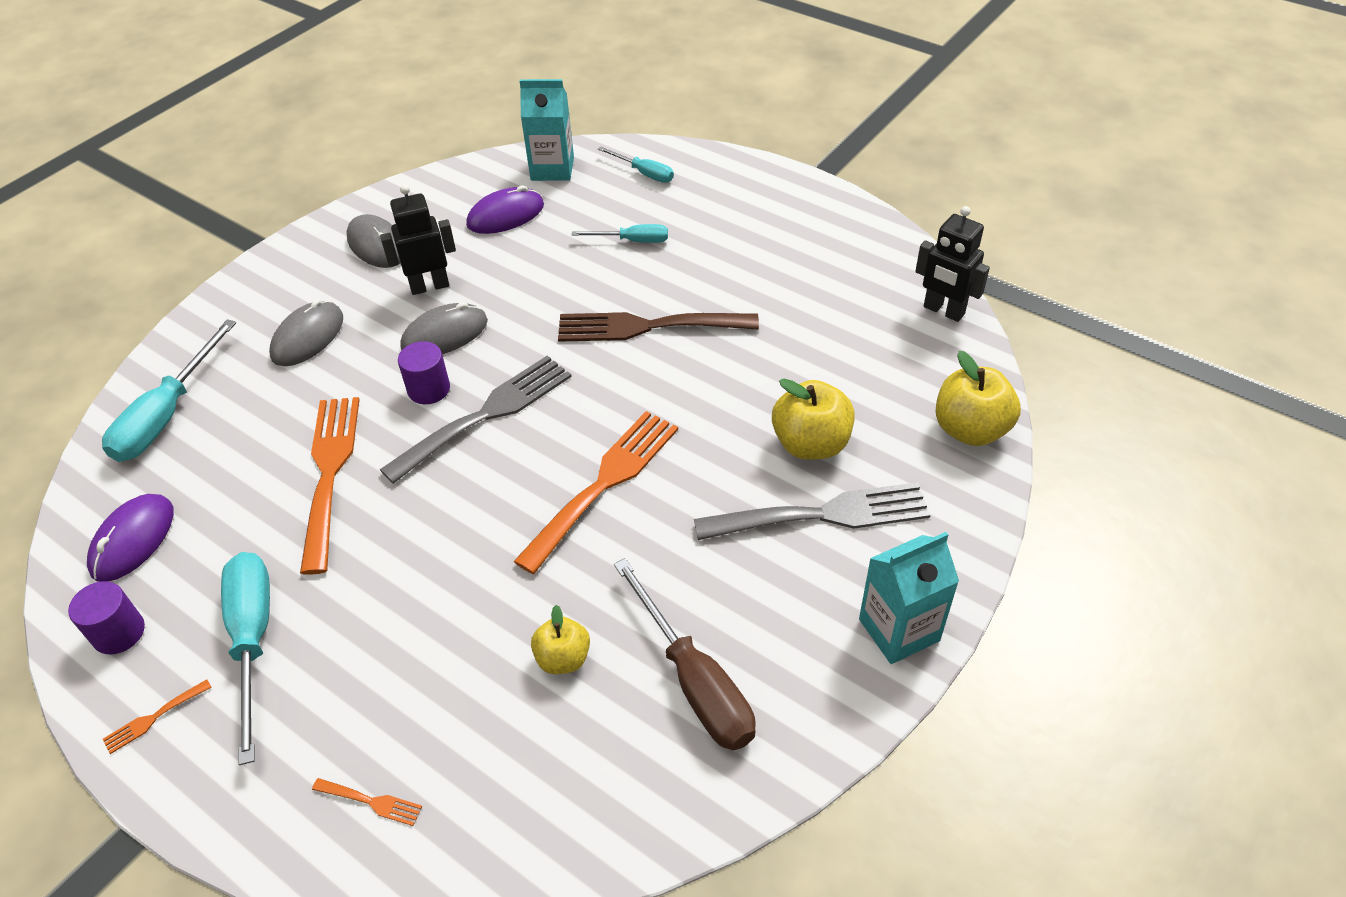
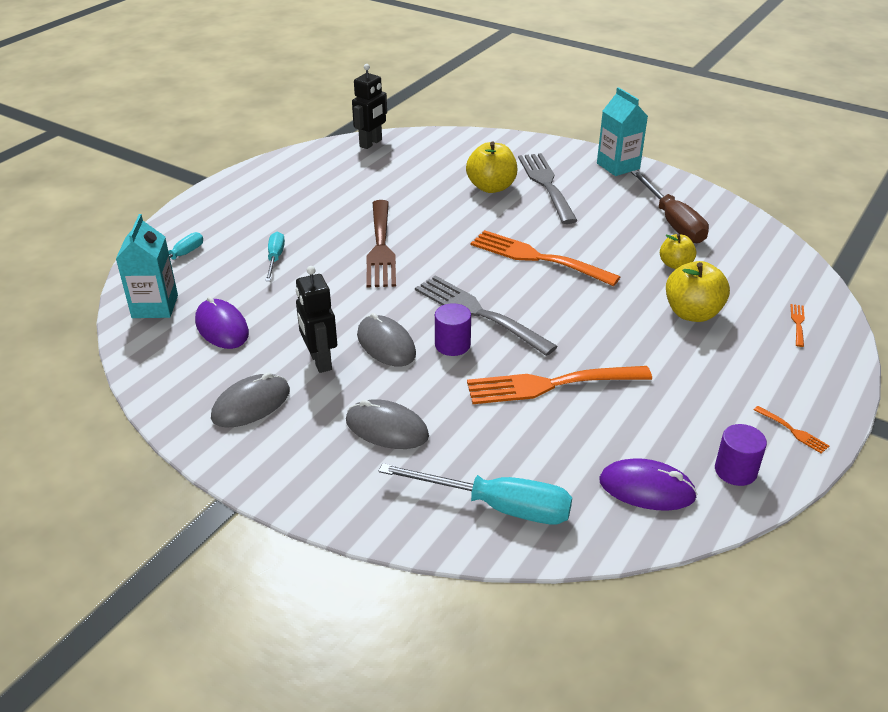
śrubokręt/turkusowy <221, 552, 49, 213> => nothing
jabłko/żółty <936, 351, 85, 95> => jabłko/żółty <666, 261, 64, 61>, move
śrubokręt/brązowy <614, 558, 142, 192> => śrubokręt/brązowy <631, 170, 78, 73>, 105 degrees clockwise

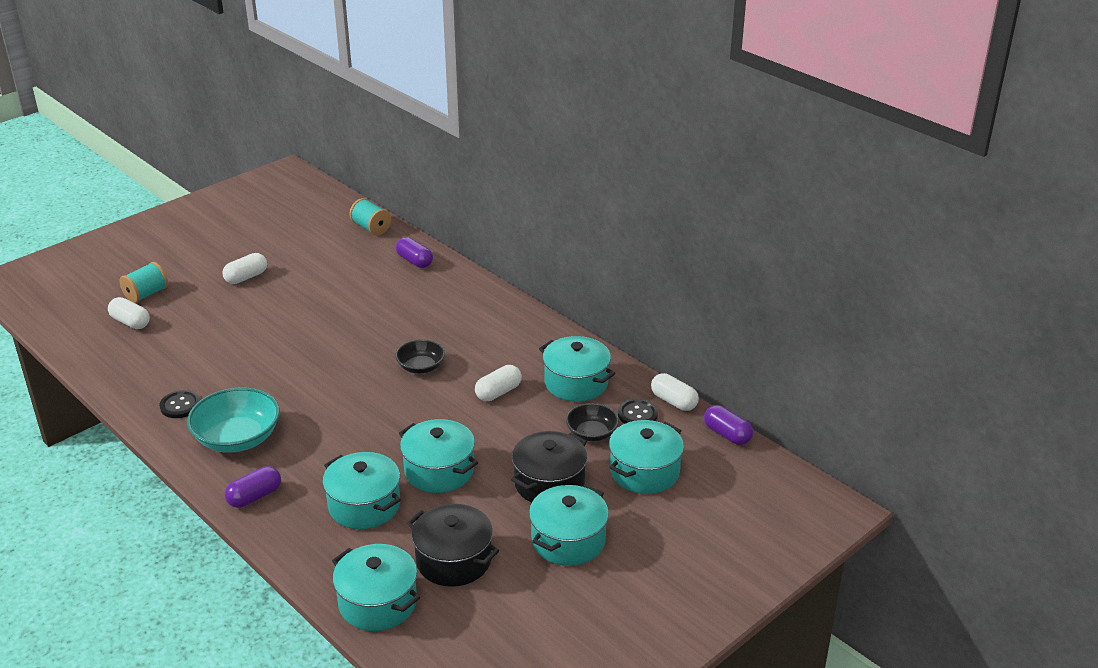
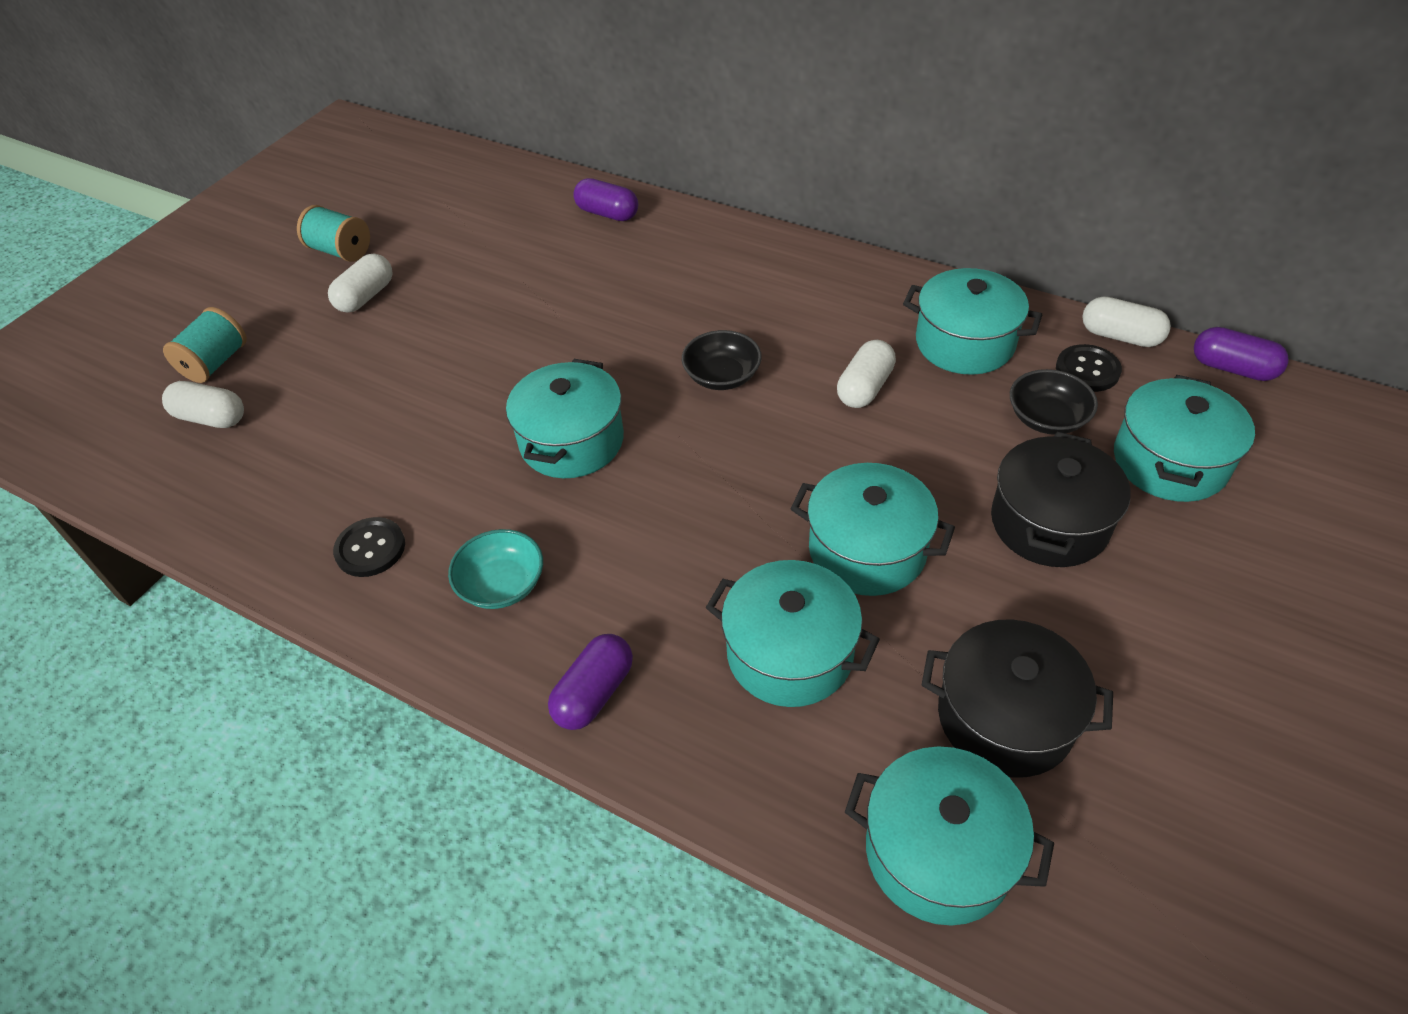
szpulka/turkusowy <349, 198, 42, 37> => szpulka/turkusowy <297, 205, 73, 57>, move
garnek/turkusowy <529, 485, 80, 81> => garnek/turkusowy <506, 359, 118, 119>, move
miska/turkusowy <187, 387, 93, 66> => miska/turkusowy <448, 529, 95, 80>, x0.59

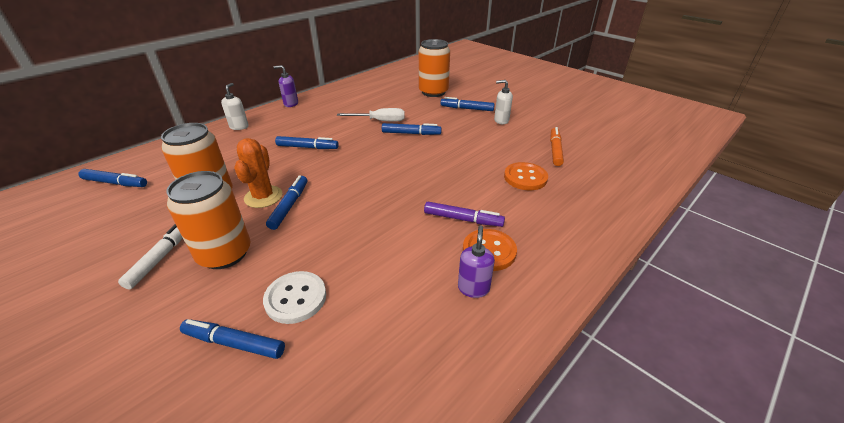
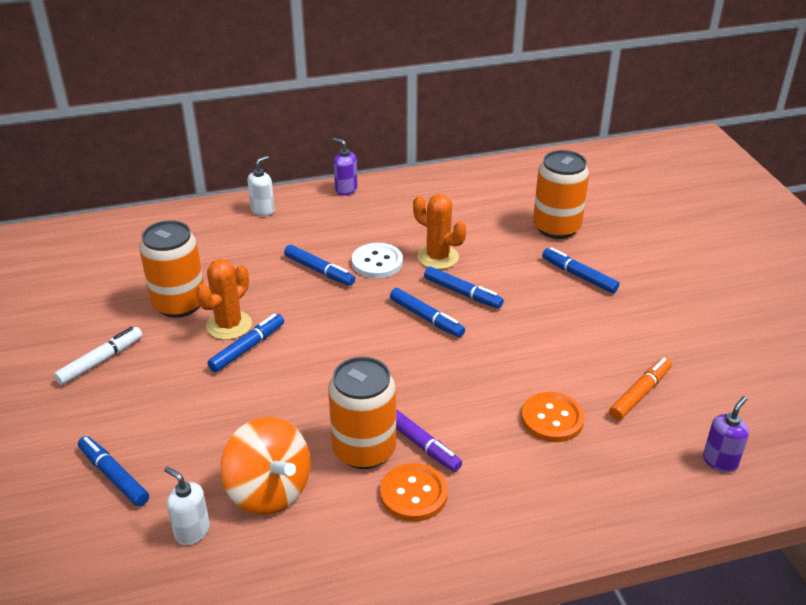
nothing => bączek/pomarańczowy <221, 417, 90, 98>
flamaster/niebieski <79, 169, 68, 18> => flamaster/niebieski <390, 288, 75, 49>, move
puszka/pomarańczowy <166, 171, 85, 98> => puszka/pomarańczowy <328, 357, 68, 112>, move
guzik/biały <263, 271, 63, 53> => guzik/biały <352, 243, 51, 35>, move
dozownik mydła/fioletowy <458, 226, 37, 72> => dozownik mydła/fioletowy <703, 396, 46, 77>, move
dozownik mydła/biały <494, 80, 19, 44> => dozownik mydła/biały <164, 467, 46, 78>, move
śrubokręt/biały <337, 108, 68, 13> => kaktus/pomarańczowy <413, 194, 53, 75>

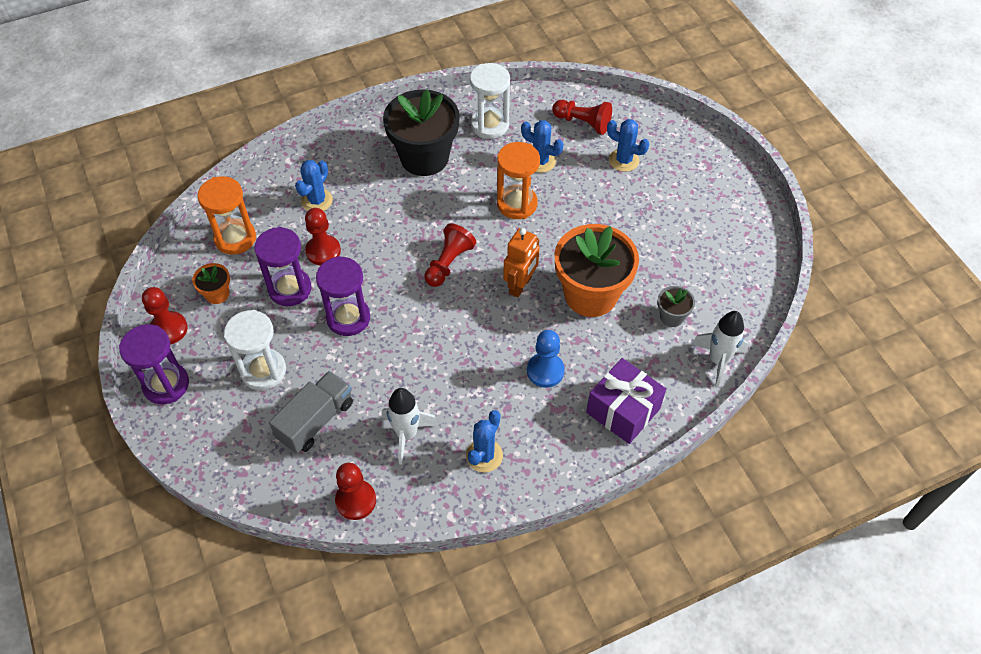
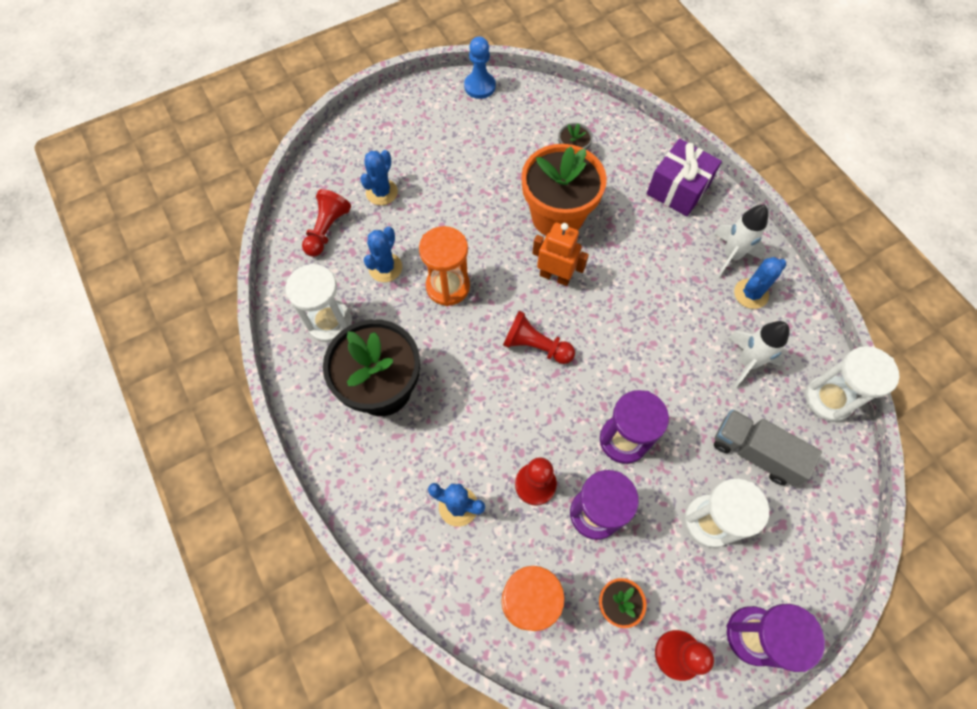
pionek/niebieski <527, 330, 38, 58> => pionek/niebieski <464, 37, 32, 62>, move
rakieta/biały <692, 311, 57, 77> => rakieta/biały <714, 205, 54, 73>, move
pionek/czerwony <335, 463, 41, 57> => klepsydra/biały <805, 346, 94, 76>
kaktus/niebieski <466, 410, 37, 62> => kaktus/niebieski <734, 257, 52, 52>, 60 degrees counterclockwise

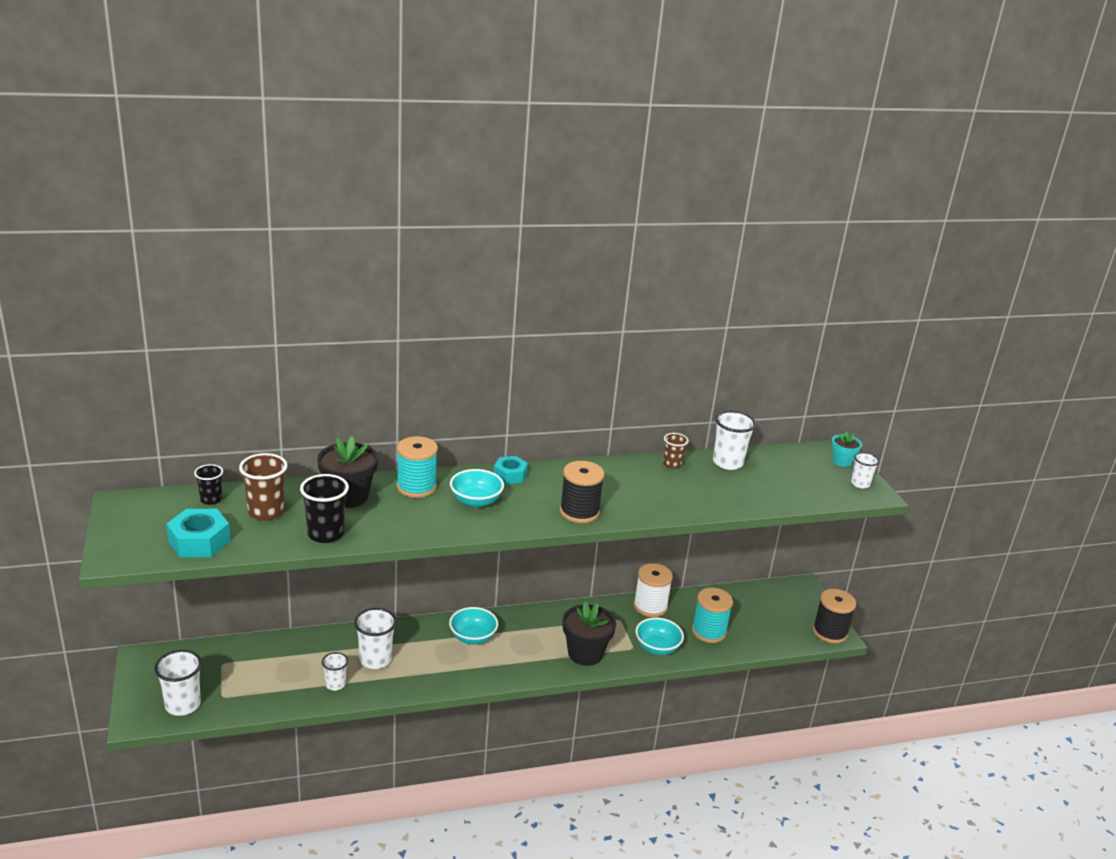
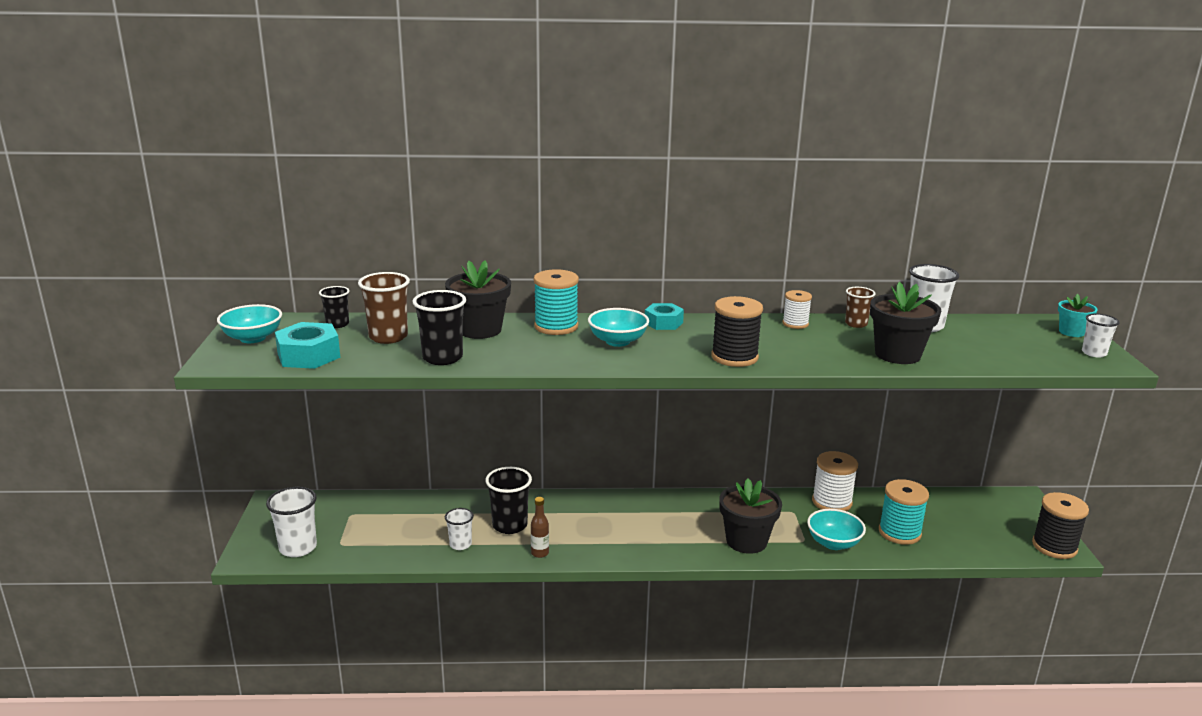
nothing => butelka/brązowy <531, 497, 18, 61>
nothing => szpulka/biały <782, 290, 30, 39>
nothing => doniczka/czarny <870, 282, 71, 82>
miska/turkusowy <449, 607, 49, 37> => miska/turkusowy <217, 304, 65, 39>, move
szklanka/biały <354, 608, 43, 61> => szklanka/czarny <485, 467, 47, 67>

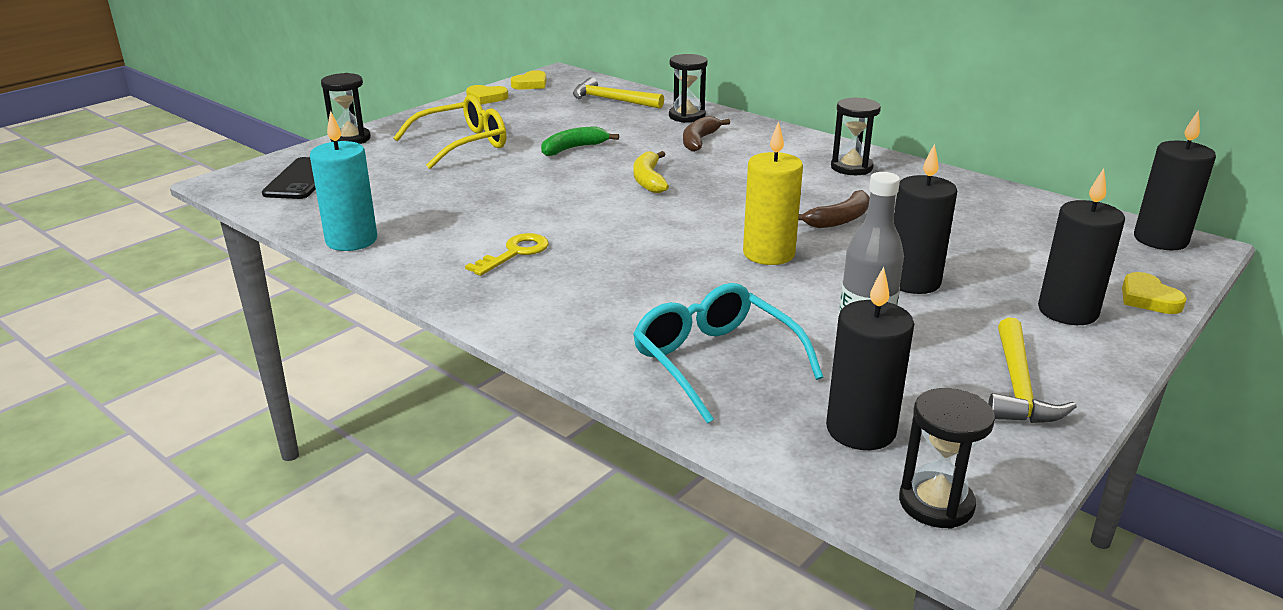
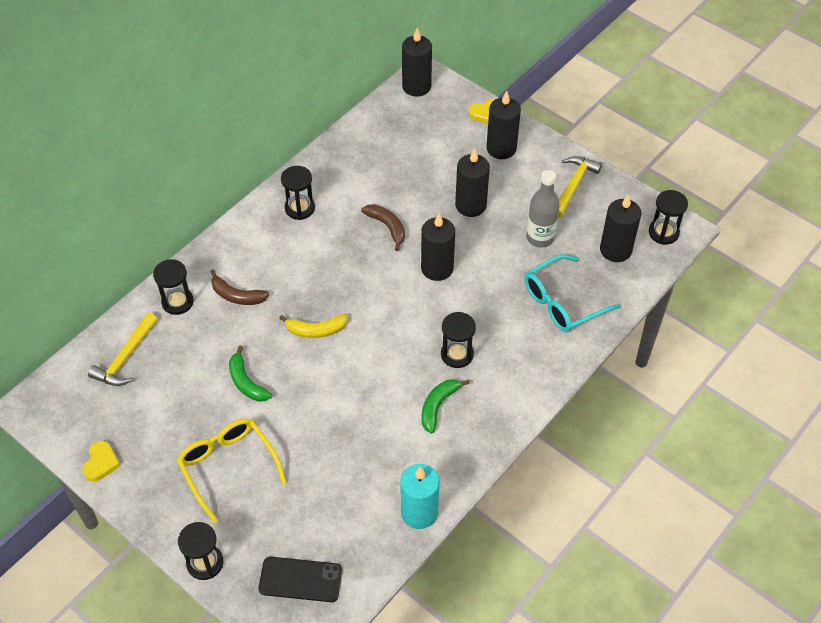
serce/żółty <511, 70, 36, 20> => nothing
nothing => klepsydra/czarny <441, 312, 35, 56>
klucz/żółty <465, 233, 84, 43> => banan/zielony <422, 379, 47, 54>
świeca/żółty <743, 121, 60, 144> => świeca/czarny <421, 214, 34, 67>
młotek/żółty <988, 317, 89, 106> => młotek/żółty <558, 156, 44, 62>, 75 degrees counterclockwise

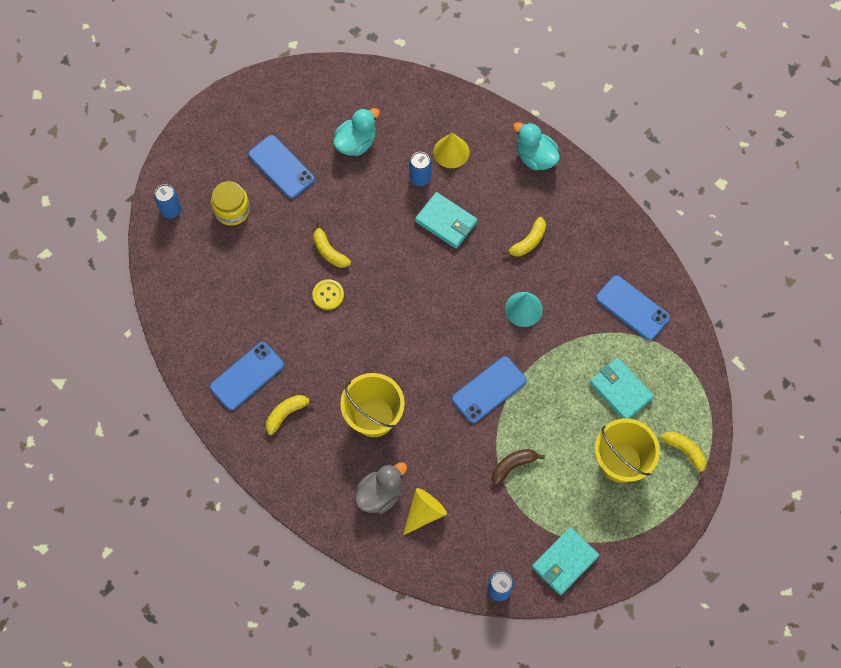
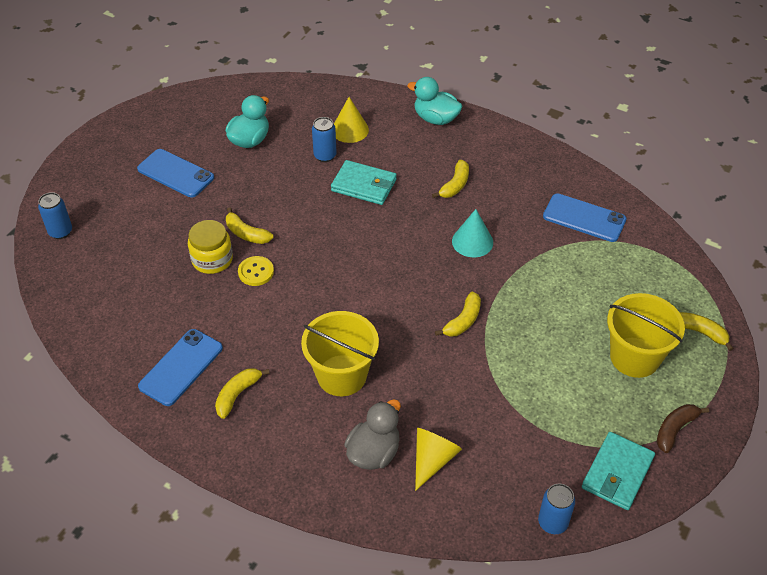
portfel/turkusowy <589, 358, 65, 61> => nothing
słoik/żółty <211, 181, 39, 45> => słoik/żółty <188, 220, 45, 54>, move
banan/brązowy <492, 449, 53, 36> => banan/brązowy <657, 404, 52, 49>, move
telefon/niebieski <452, 356, 75, 67> => banan/żółty <435, 291, 46, 46>

